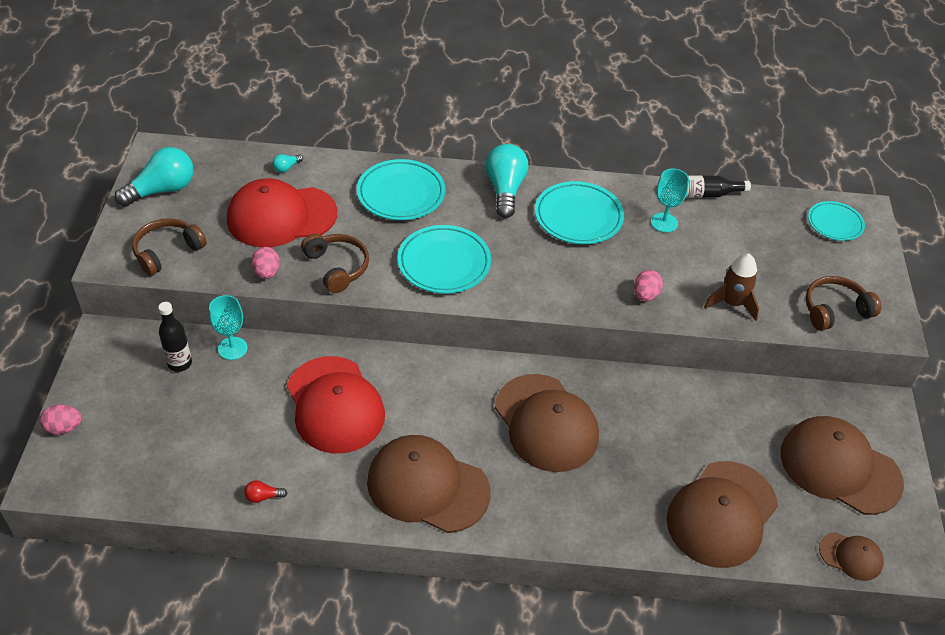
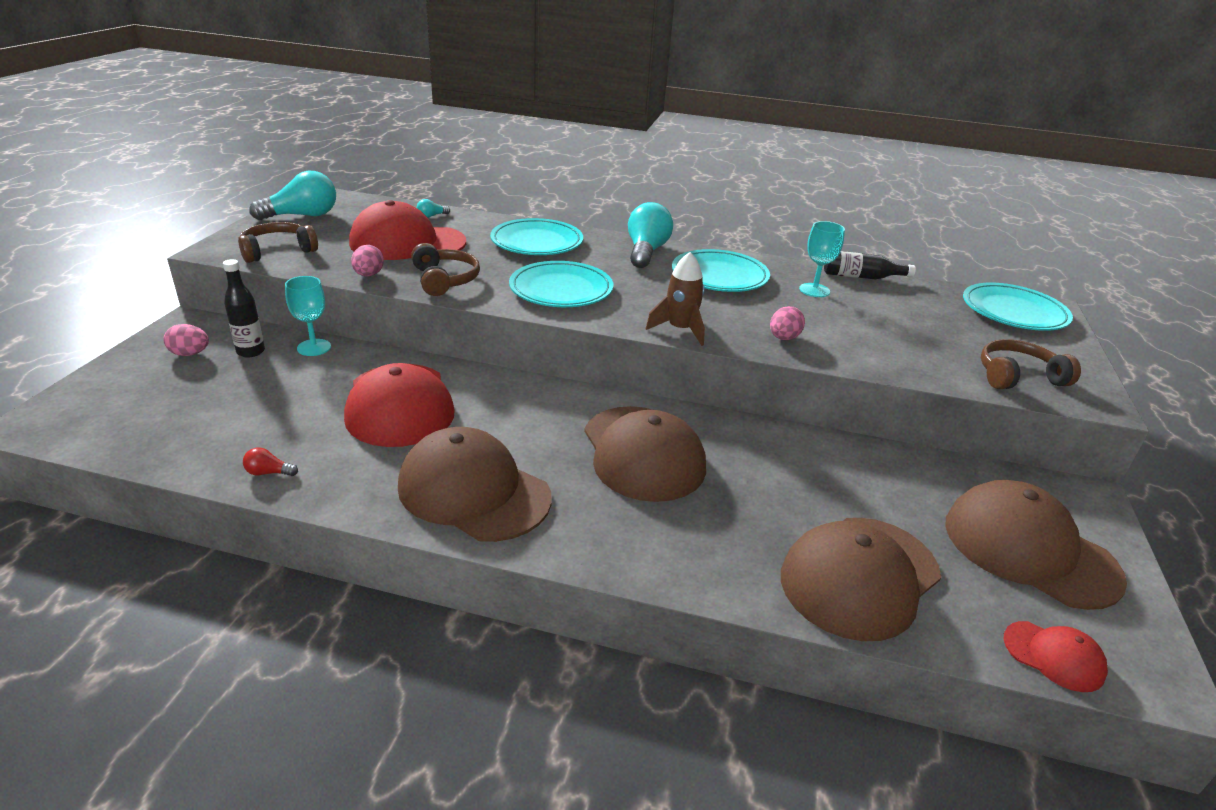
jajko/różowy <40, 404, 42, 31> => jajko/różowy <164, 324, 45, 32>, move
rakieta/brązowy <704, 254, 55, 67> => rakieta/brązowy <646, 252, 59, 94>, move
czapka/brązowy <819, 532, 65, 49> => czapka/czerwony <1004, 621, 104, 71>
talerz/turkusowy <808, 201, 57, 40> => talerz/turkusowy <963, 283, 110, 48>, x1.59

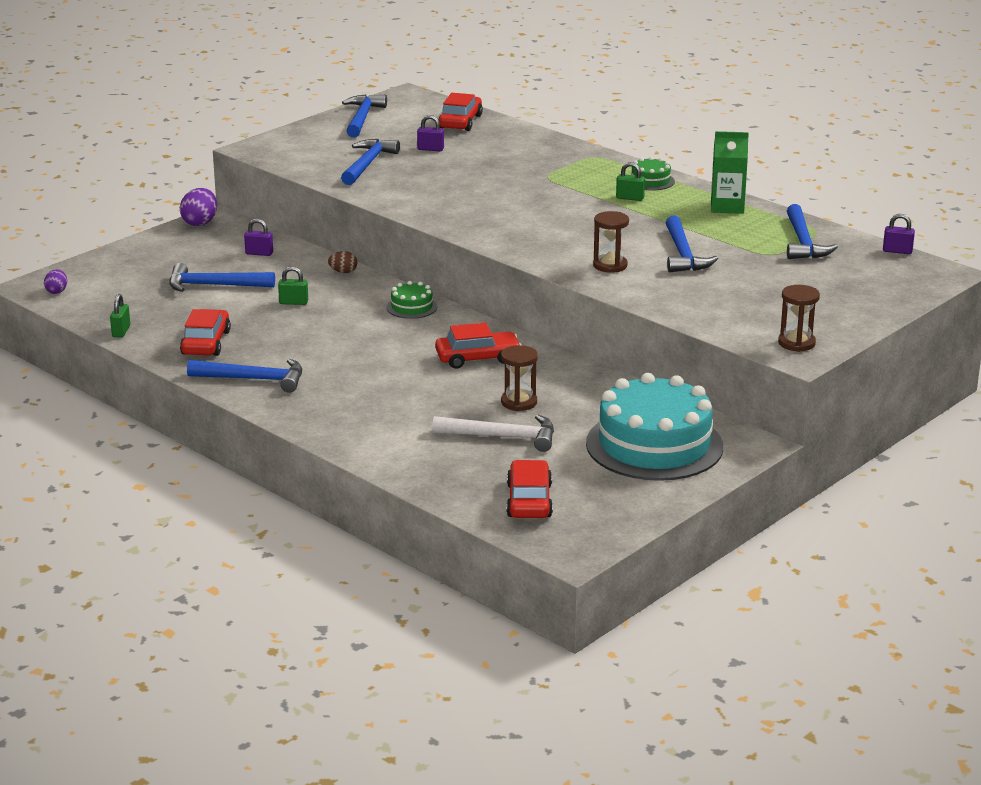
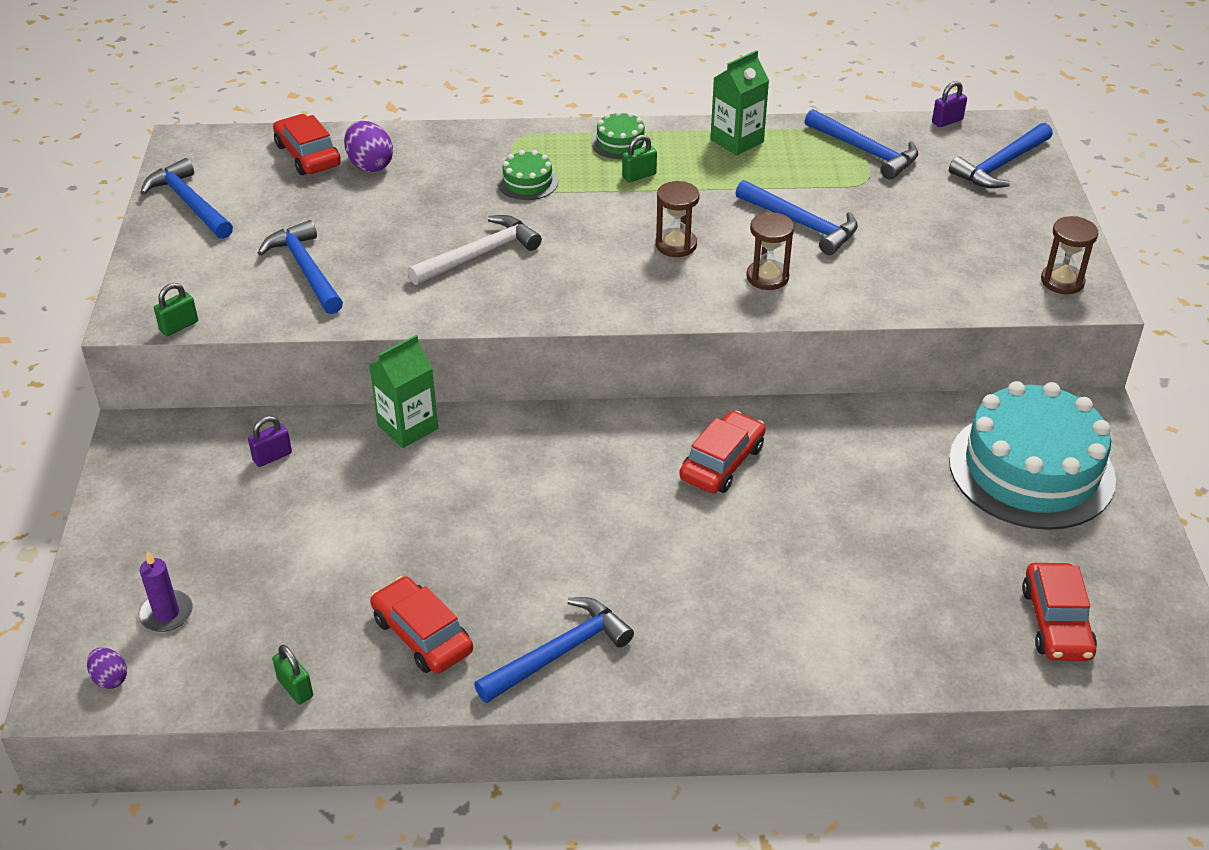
kłódka/fioletowy <417, 115, 27, 36> => nothing
nothing => świeca/fioletowy <138, 551, 55, 81>
młotek/niebieski <169, 263, 106, 29> => młotek/niebieski <949, 123, 104, 65>, move
jajko/fioletowy <180, 188, 37, 38> => jajko/fioletowy <344, 121, 49, 51>, move
kłódka/zielony <278, 266, 30, 39> => kłódka/zielony <154, 283, 44, 53>, move
tort/zielony <387, 281, 50, 38> => tort/zielony <498, 150, 60, 50>, move
młotek/biały <432, 415, 122, 37> => młotek/biały <408, 215, 134, 70>, move
klepsydra/brązowy <501, 345, 37, 66> => klepsydra/brązowy <656, 181, 43, 76>, move
jajko/brązowy <328, 251, 30, 22> => karton mleka/zielony <369, 335, 69, 113>
samochód/czerwony <506, 460, 47, 58> => samochód/czerwony <1022, 563, 75, 98>, 135 degrees counterclockwise

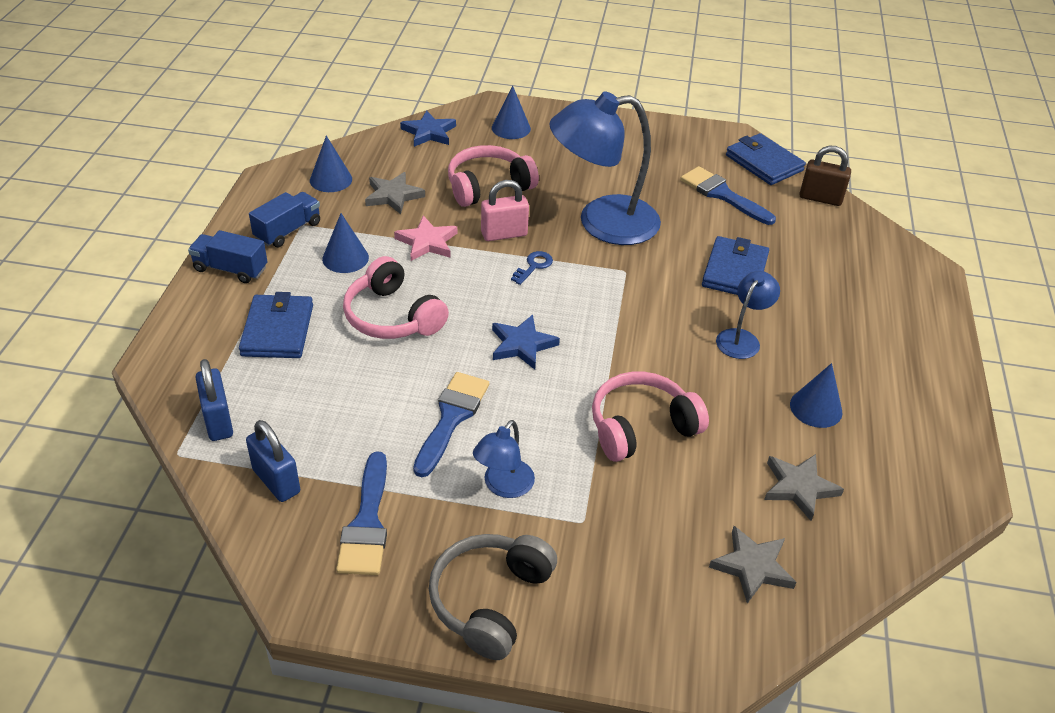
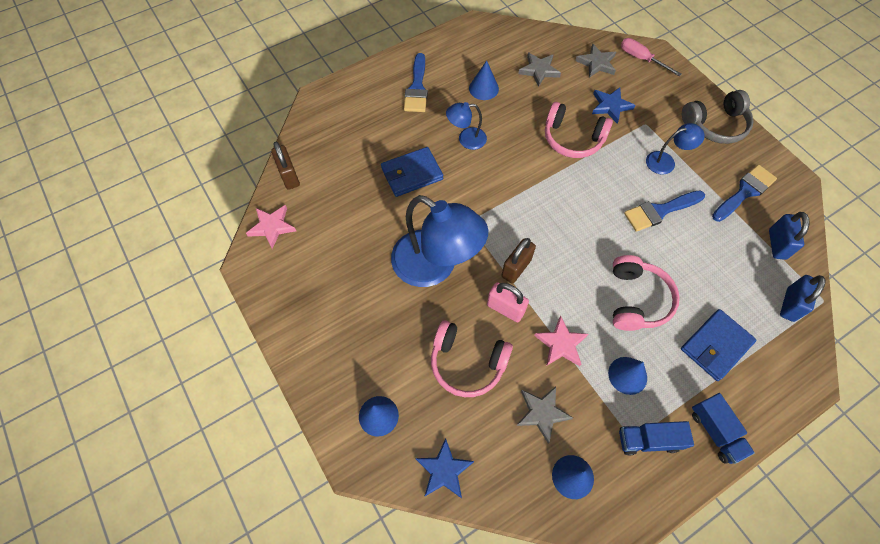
nothing => śrubokręt/różowy <621, 38, 61, 39>
gwiazda/niebieski <492, 315, 68, 55> => gwiazda/niebieski <592, 87, 43, 36>, move
pędzel/niebieski <680, 166, 96, 59> => pędzel/niebieski <404, 53, 24, 59>, move
klucz/niebieski <511, 251, 42, 34> => kłódka/brązowy <502, 238, 34, 46>
portfel/niebieski <726, 133, 80, 52> => gwiazda/różowy <246, 205, 50, 44>

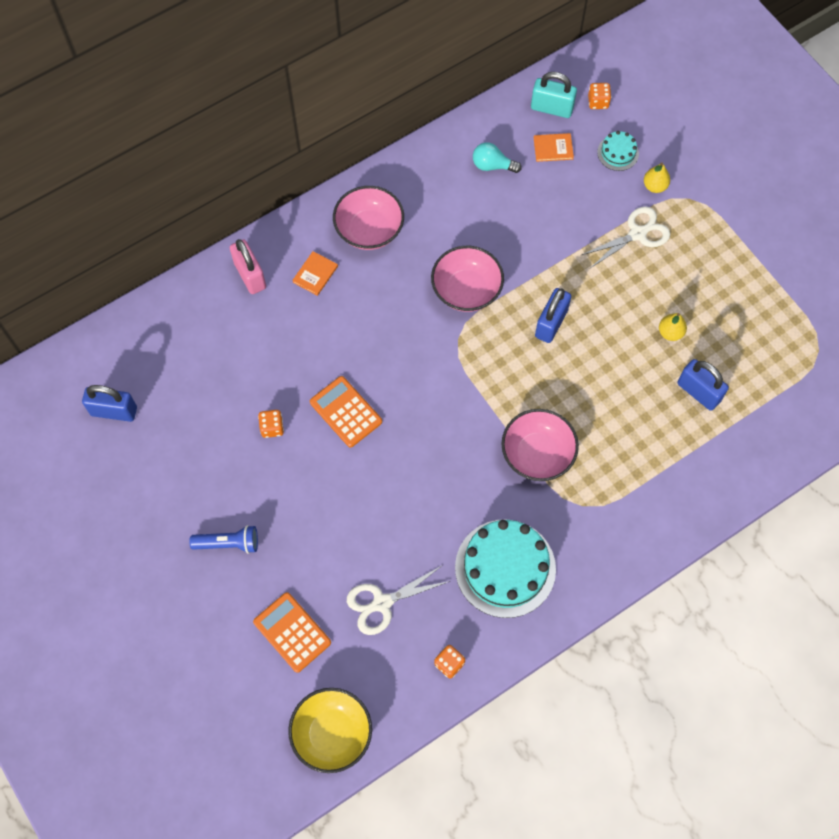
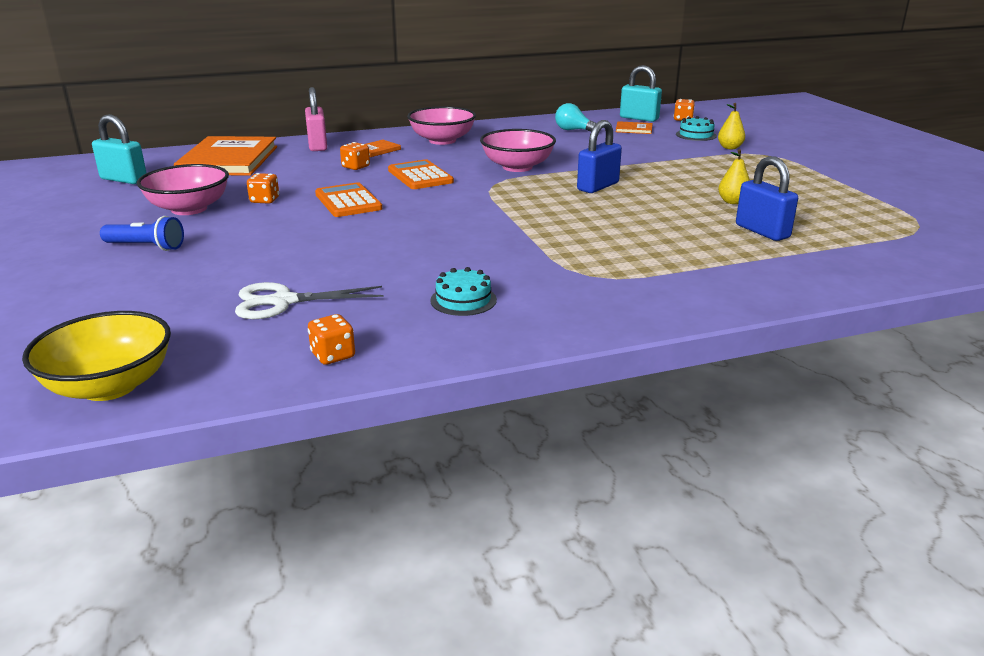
nożyczki/biały <582, 206, 89, 62> => nothing
nothing => książka/pomarańczowy <174, 136, 103, 40>
nothing => kostka do gry/pomarańczowy <340, 142, 30, 28>
kalkulator/pomarańczowy <253, 592, 78, 81> => kalkulator/pomarańczowy <388, 159, 66, 30>, move
miska/różowy <502, 409, 77, 72> => miska/różowy <137, 164, 92, 51>, move
kłódka/niebieski <82, 385, 55, 37> => kłódka/turkusowy <92, 114, 55, 70>
tort/turkusowy <455, 519, 101, 99> => tort/turkusowy <430, 267, 67, 49>, x0.47

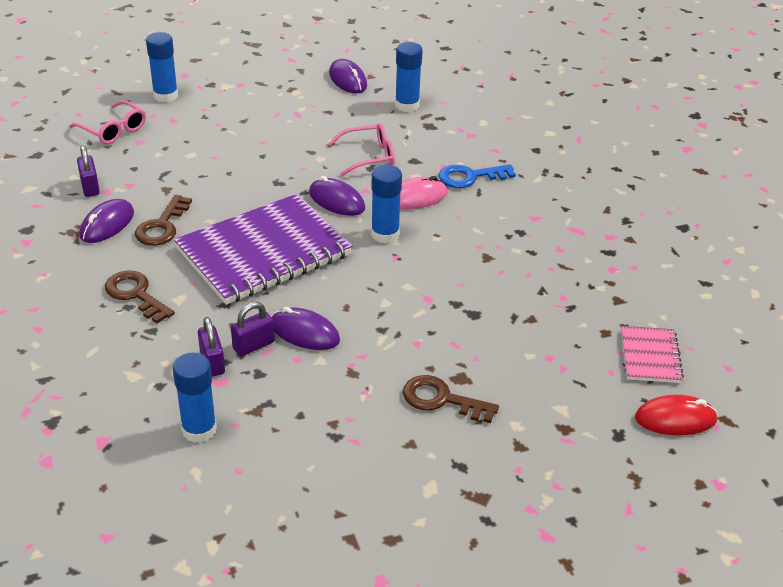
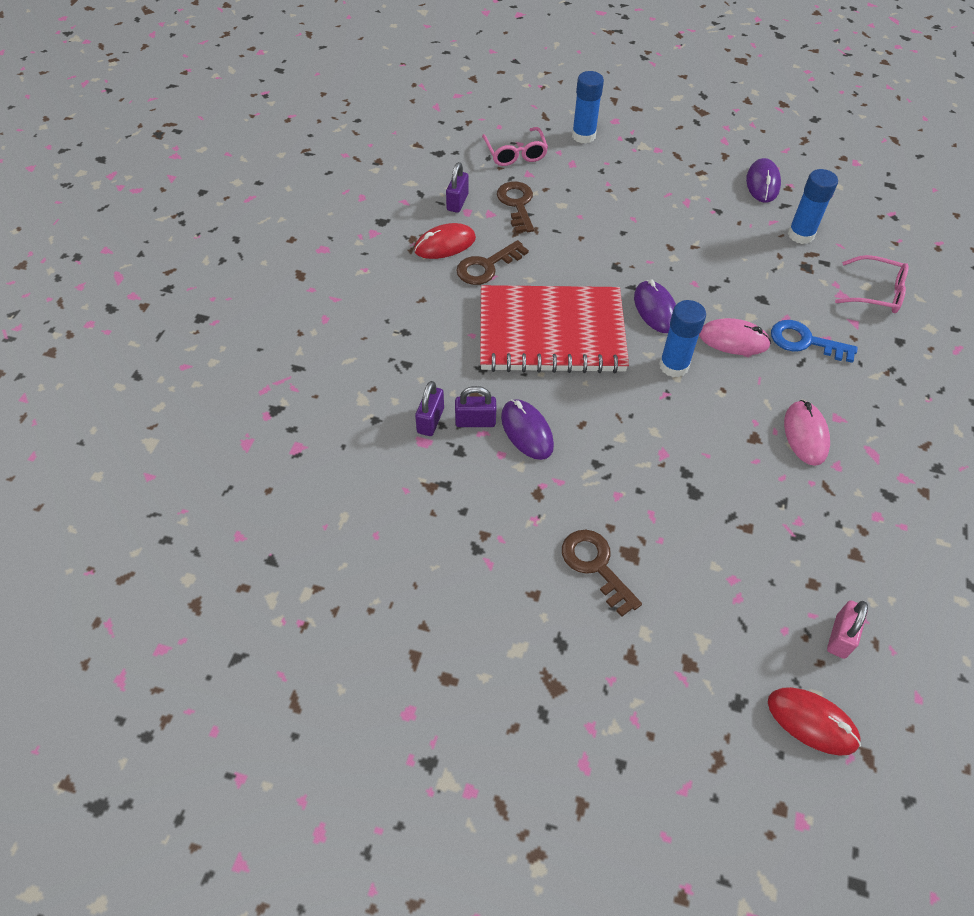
klej w sztyfcie/niebieski <173, 353, 44, 90> => nothing
nothing => myszka/różowy <784, 400, 46, 66>
klucz/brązowy <105, 271, 70, 52> => klucz/brązowy <497, 181, 37, 52>, move
okulary/różowy <328, 123, 67, 53> => okulary/różowy <835, 255, 74, 58>, move
zeszyt/różowy <621, 326, 63, 57> => kłódka/różowy <827, 600, 41, 59>
myszka/fioletowy <79, 199, 55, 44> => myszka/czerwony <414, 223, 62, 36>
zeszyt/fioletowy <174, 194, 178, 111> => zeszyt/czerwony <480, 285, 149, 88>

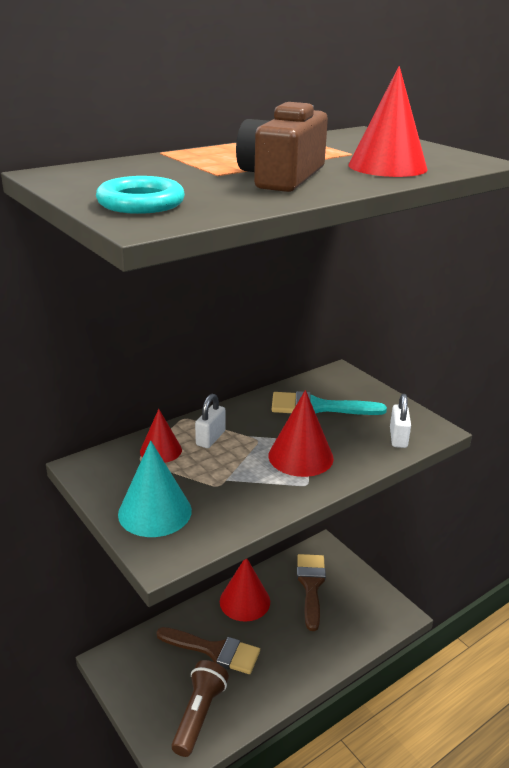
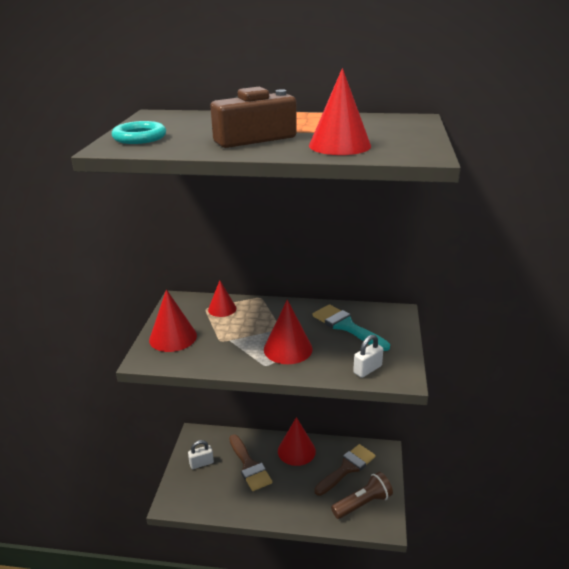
latarka/brązowy <171, 660, 58, 97> => latarka/brązowy <331, 472, 62, 47>, move
kłódka/biały <195, 394, 31, 54> => kłódka/biały <188, 440, 26, 29>, move
stożek/turkusowy <118, 440, 74, 97> => stożek/czerwony <149, 289, 48, 63>

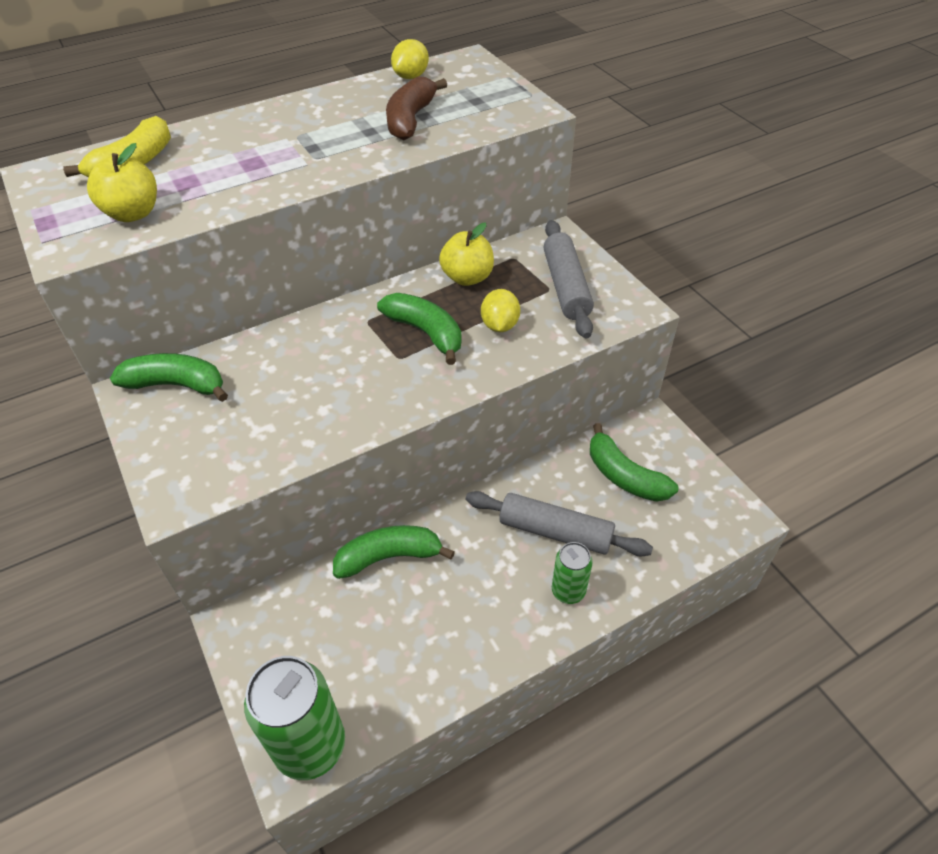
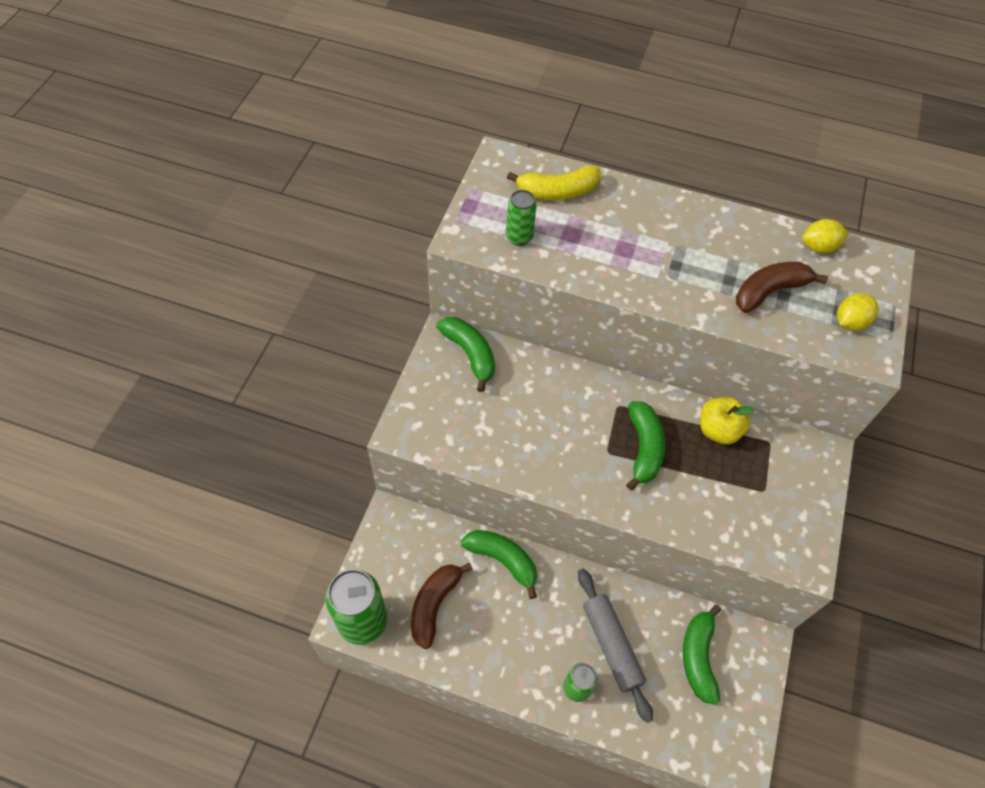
wałek do ciasta/szary <543, 220, 51, 118> => nothing
nothing => banan/brązowy <411, 563, 62, 86>
cytryna/żółty <481, 289, 39, 43> => cytryna/żółty <837, 293, 42, 38>, move
jabłko/żółty <87, 143, 70, 79> => puszka/zielony <506, 190, 31, 56>

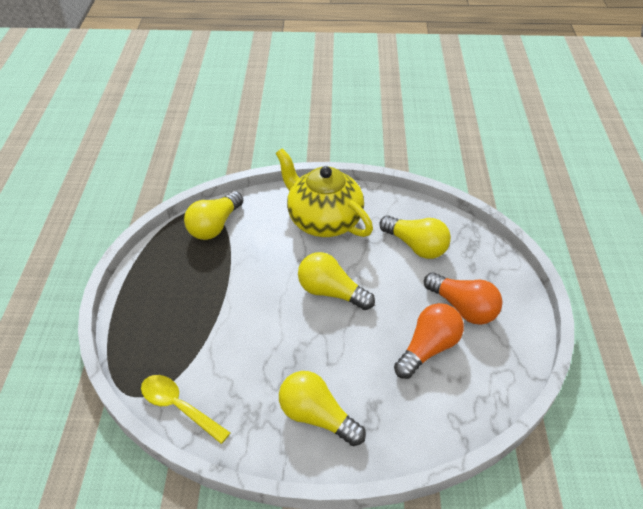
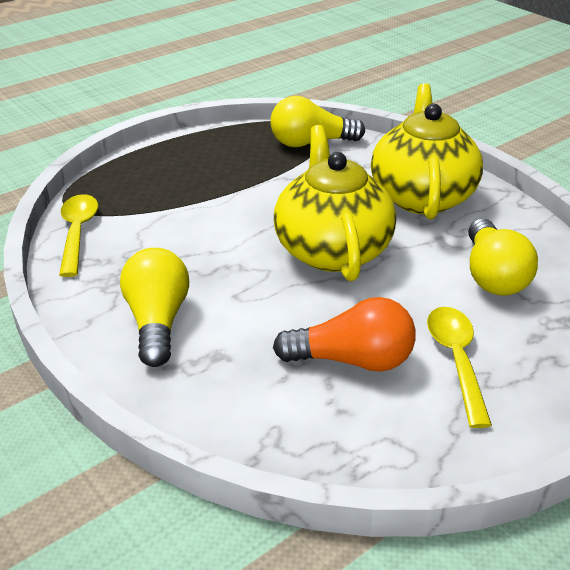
żarówka/żółty <298, 252, 77, 58> => imbryk/żółty <274, 125, 122, 156>
żarówka/pomarańczowy <424, 272, 78, 53> => łyżka/żółty <427, 307, 65, 121>

